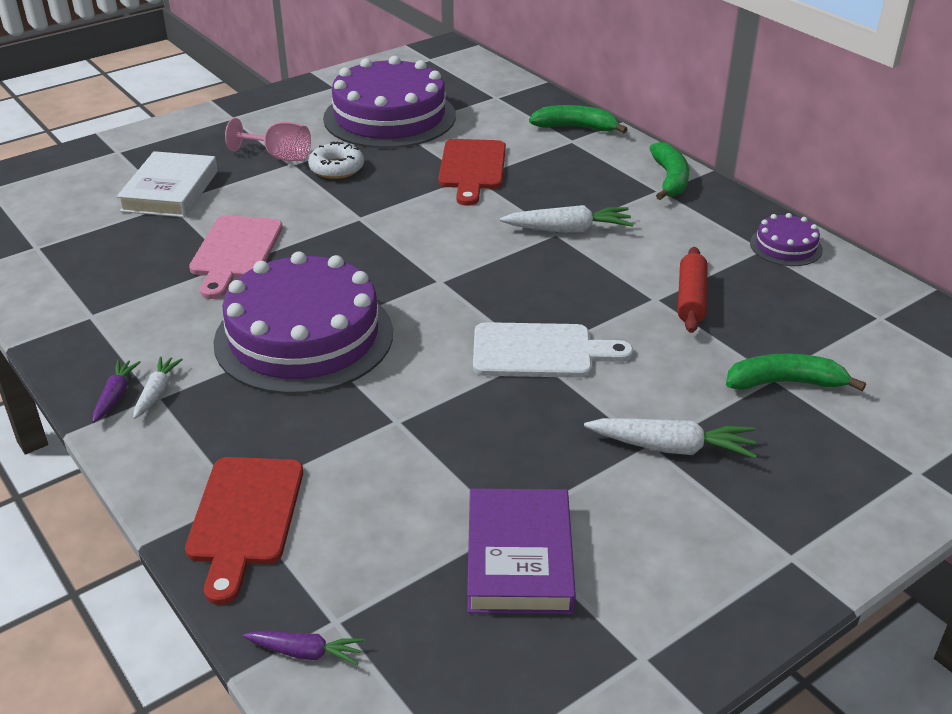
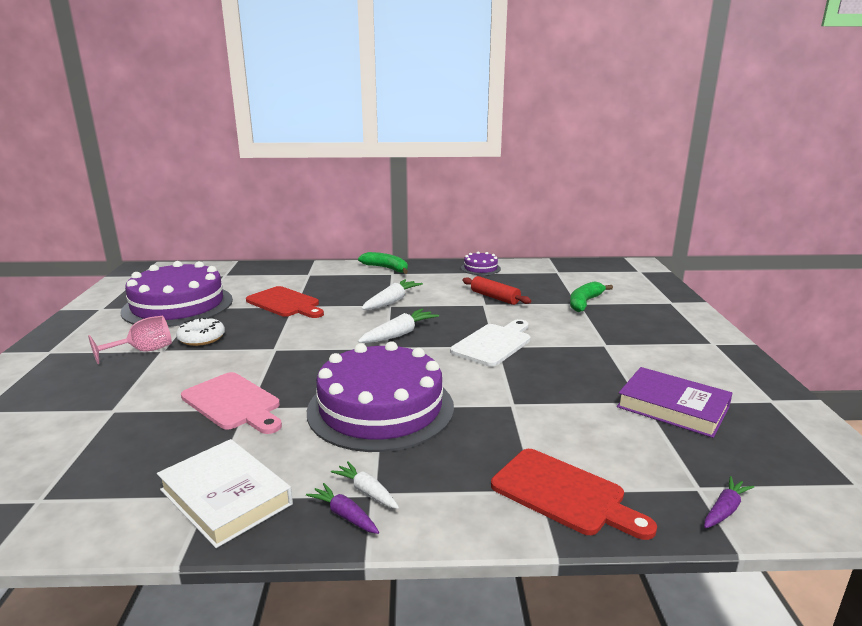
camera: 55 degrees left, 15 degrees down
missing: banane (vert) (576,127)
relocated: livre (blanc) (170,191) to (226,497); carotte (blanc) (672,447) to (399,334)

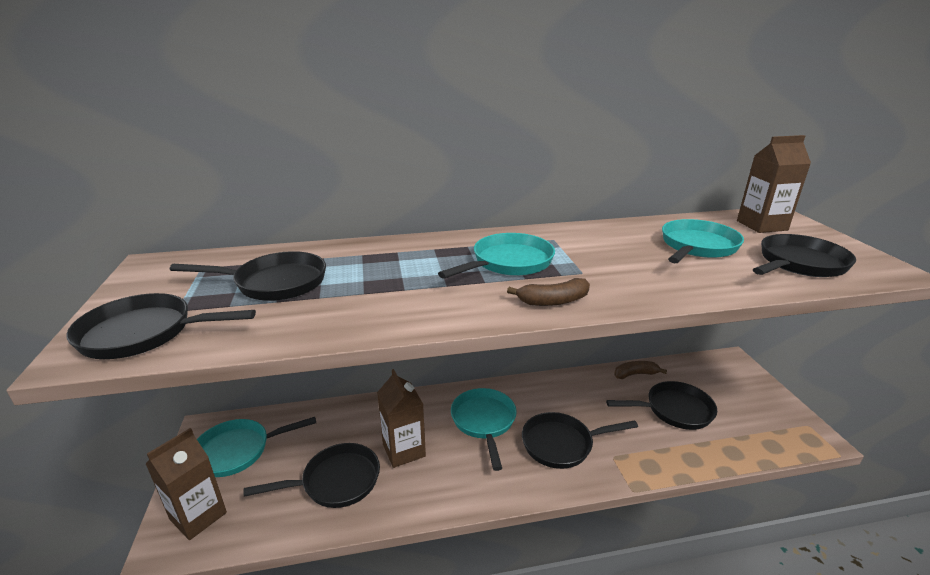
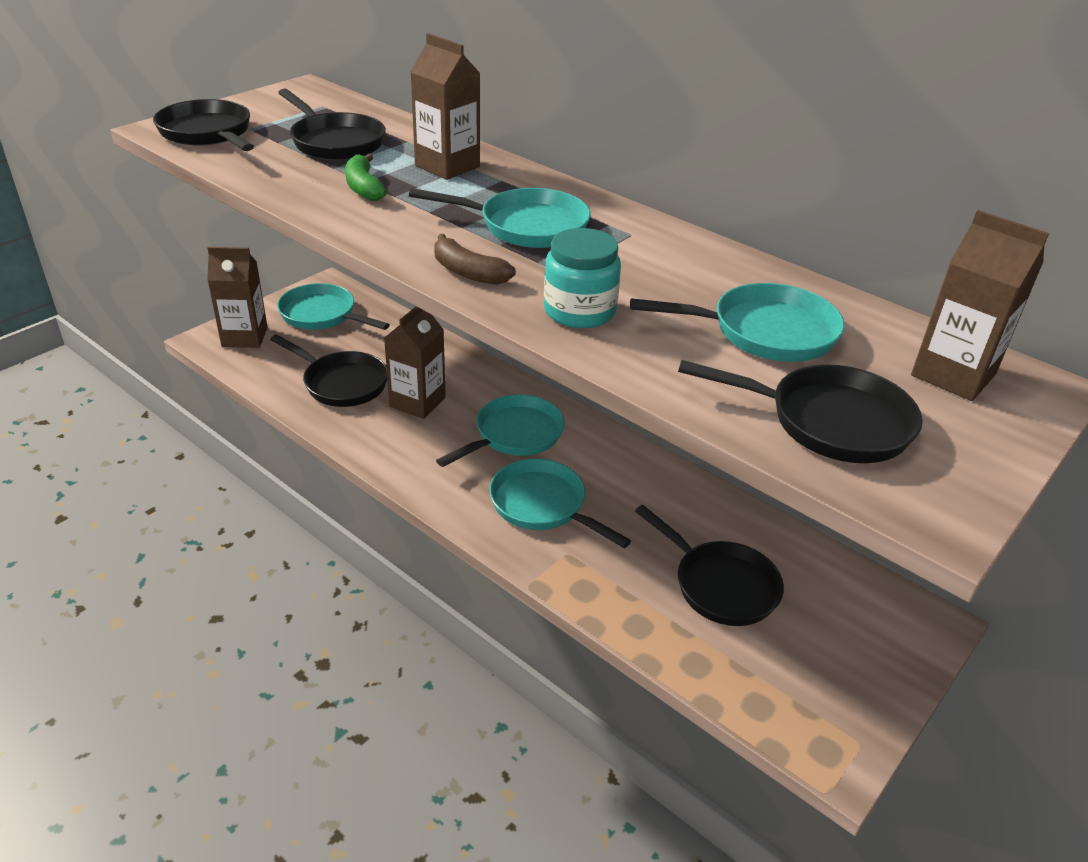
camera: 50 degrees right, 10 degrees up
missing: banane (marron) (635,374)
appeared: banane (vert) (363,187); brique de lait (marron) (447,166); bocal (turquoise) (579,311)
colour: poêle (noir) (561,444) to poêle (turquoise) (542,505)

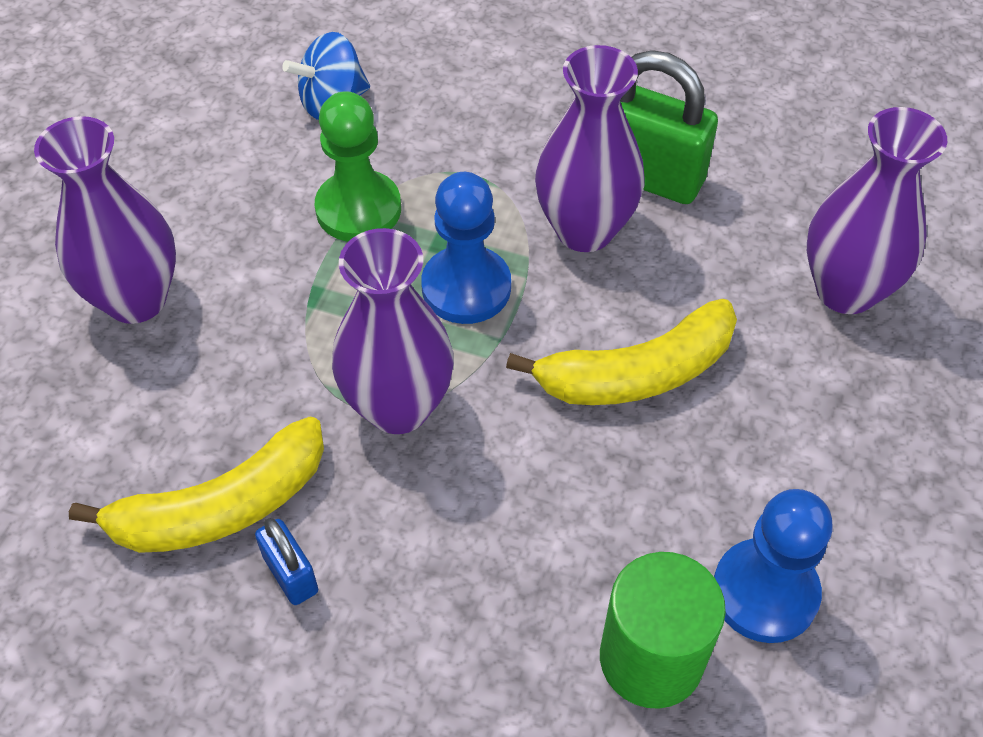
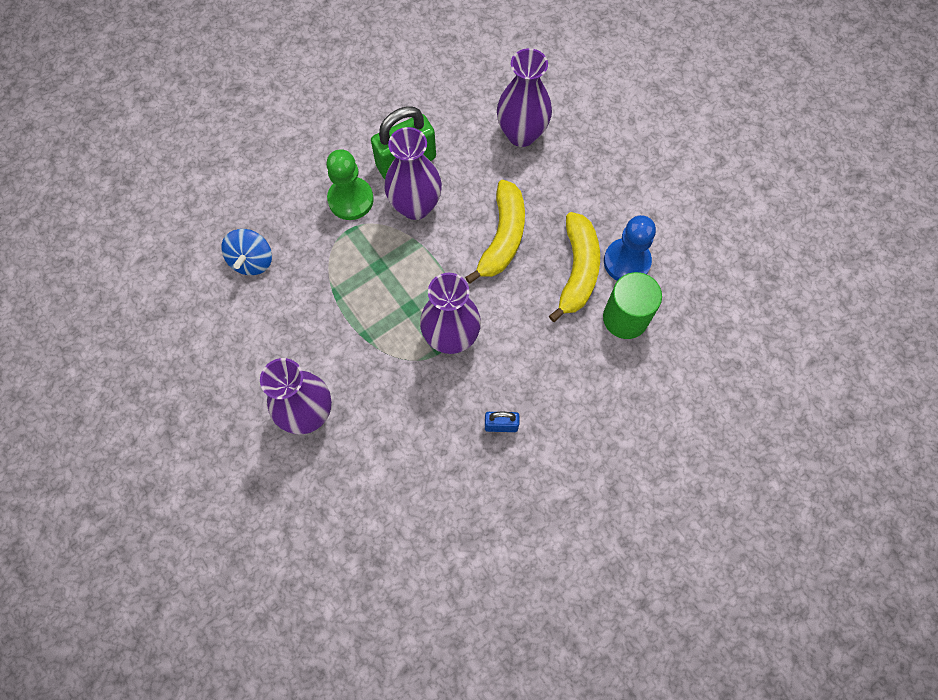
camera: 55 degrees left, 15 degrees up
missing: pion (bleu) (466,287)
relocated: pion (vert) (358,209) to (350,199); banane (jaune) (221,507) to (577,270)

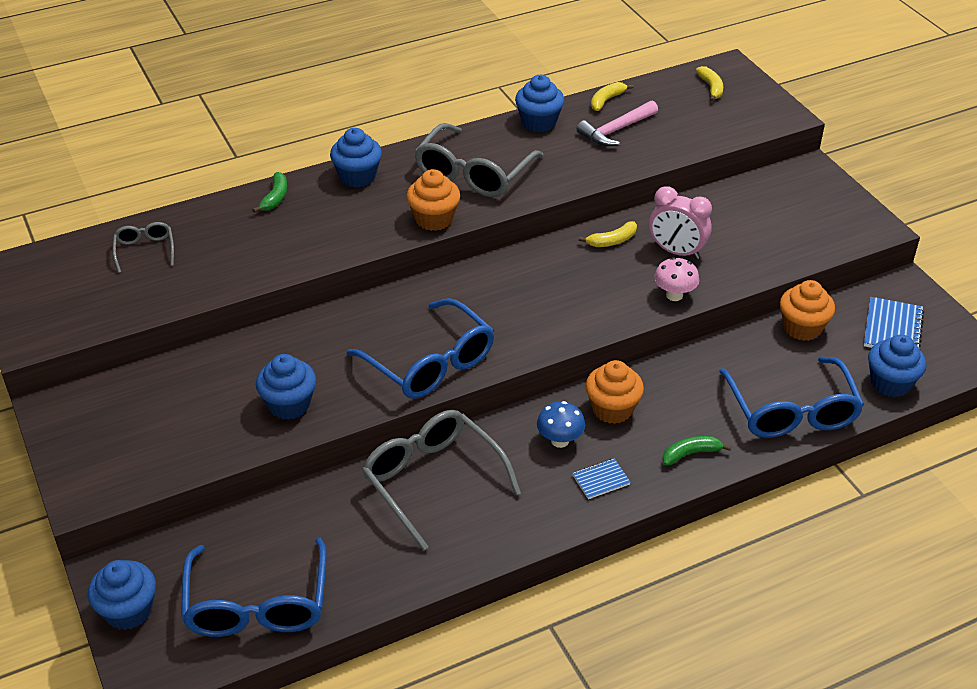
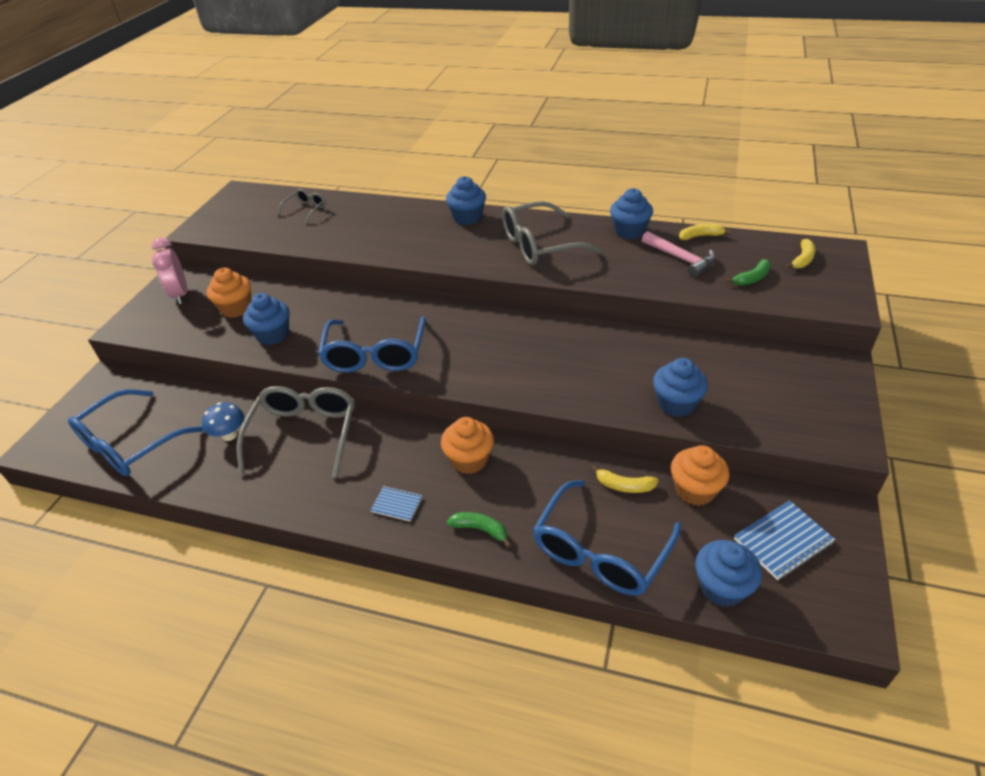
camera: 45 degrees right, 0 degrees up
missing: champignon (rose) (674,295)
relocated: réveil (rose) (676,252) to (180,295); champignon (bleu) (560,440) to (230,435); muffin (orange) (434,219) to (236,308); banane (jaune) (612,241) to (624,486); muffin (bleu) (128,611) to (676,404); banane (vert) (275,197) to (752,278)
spun: marteau (rose) (616,130) = (680,259) 135 degrees counterclockwise

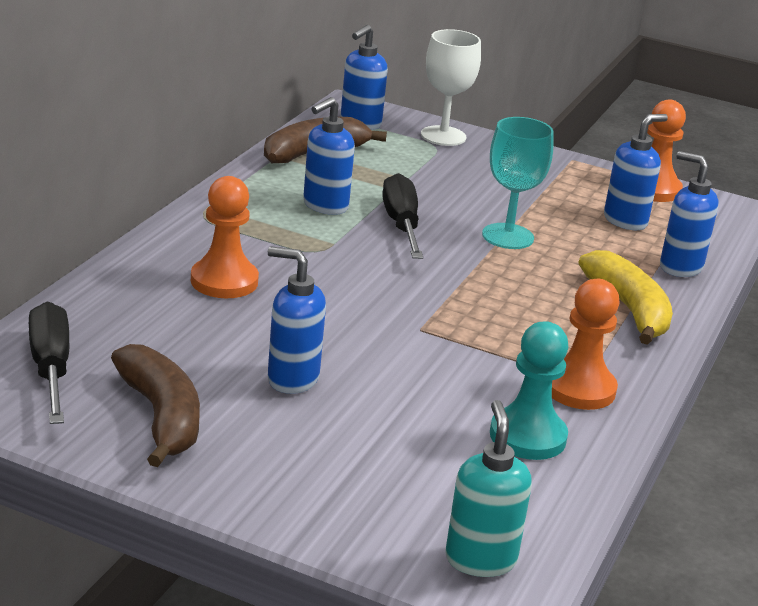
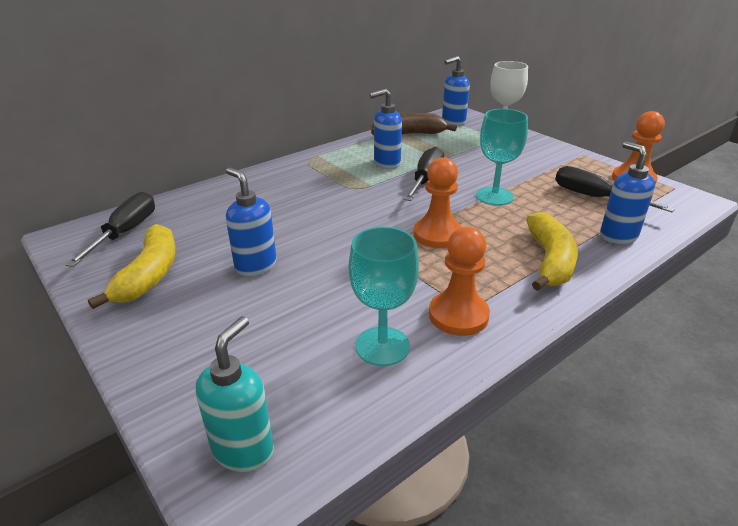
camera: 30 degrees right, 5 degrees up
relocated: pion (orange) (224,281) to (437,235)
exchanged: pion (turquoise) (527,436) to verre à pied (turquoise) (382,346); distributeur de savon (bleu) (625,221) to tournevis (noir) (595,198)
colour: banane (marron) (161,417) to banane (jaune) (150,275)

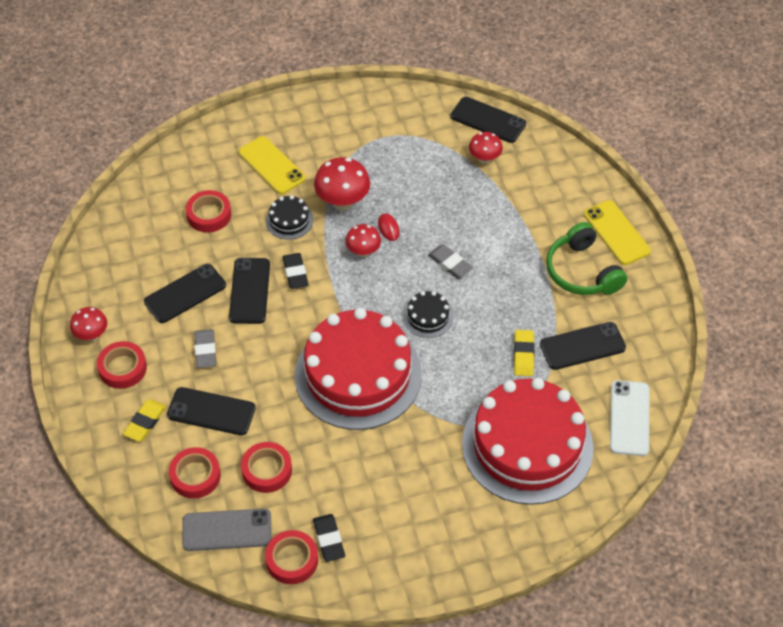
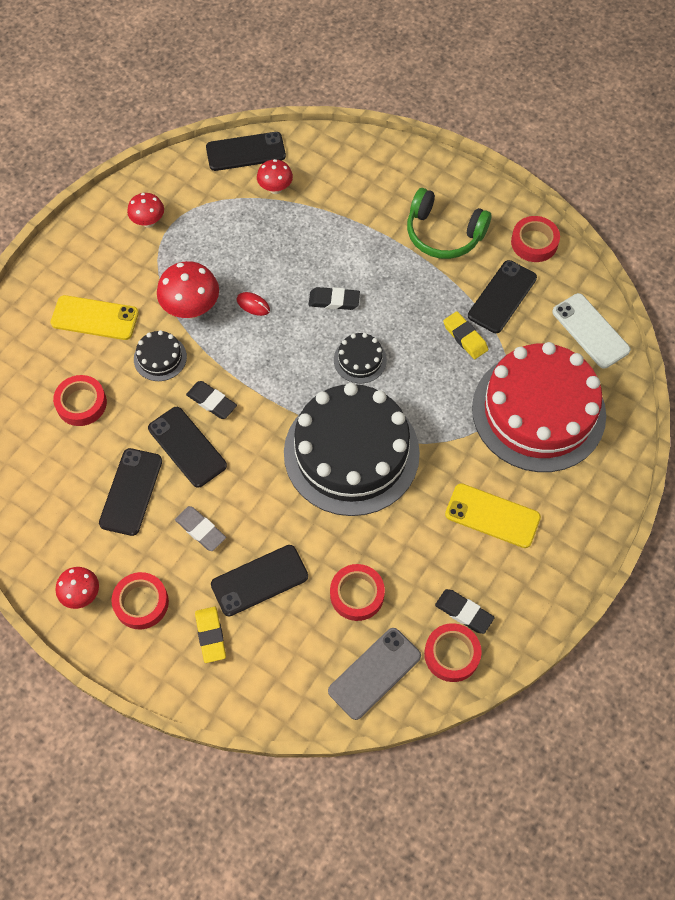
camera: 40 degrees left, 10 degrees up
relocated: champignon (rouge) (363,252) to (148,222); téléphone (jaune) (616,233) to (492,516); ruban adhésif (rouge) (195,476) to (534,242)
colour: gâteau (rouge) (358,375) to gâteau (noir) (351,453); gomme (gris) (450,264) to gomme (noir) (334,300)

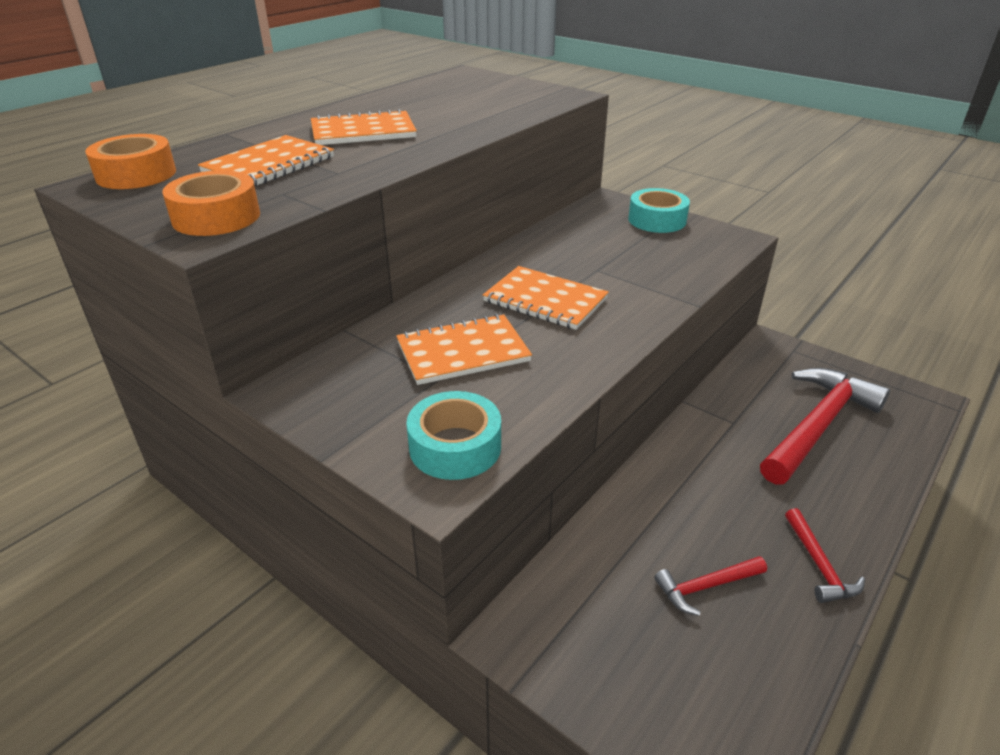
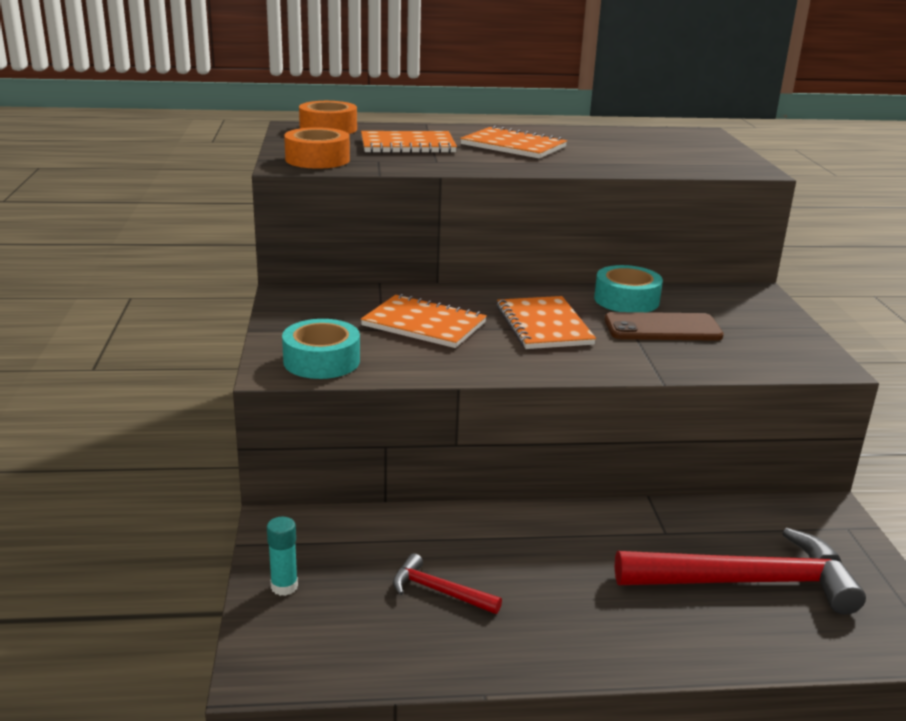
camera: 45 degrees right, 10 degrees down
missing: marteau (rouge) (819,564)
appeared: bâton de colle (turquoise) (284,586); téléphone (marron) (662,328)
relocated: ruban adhésif (turquoise) (657,220) to (626,300)

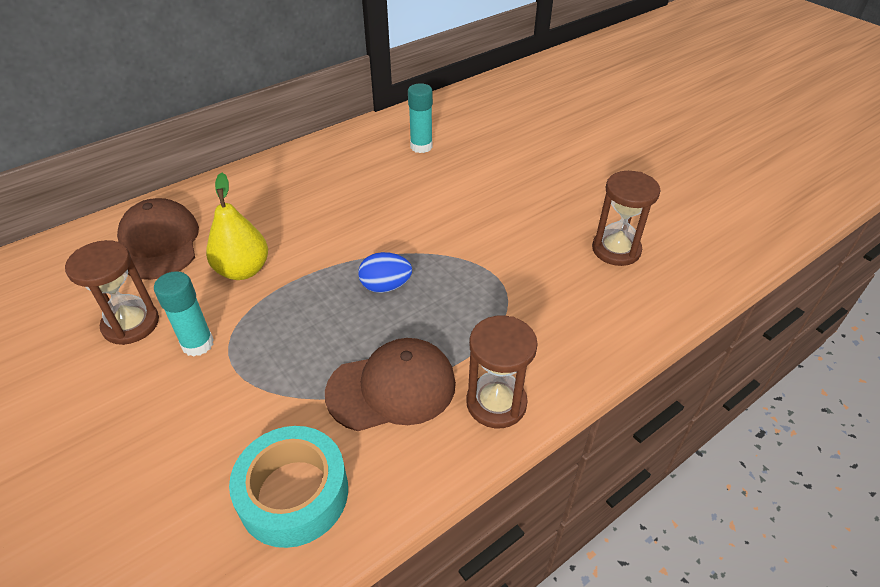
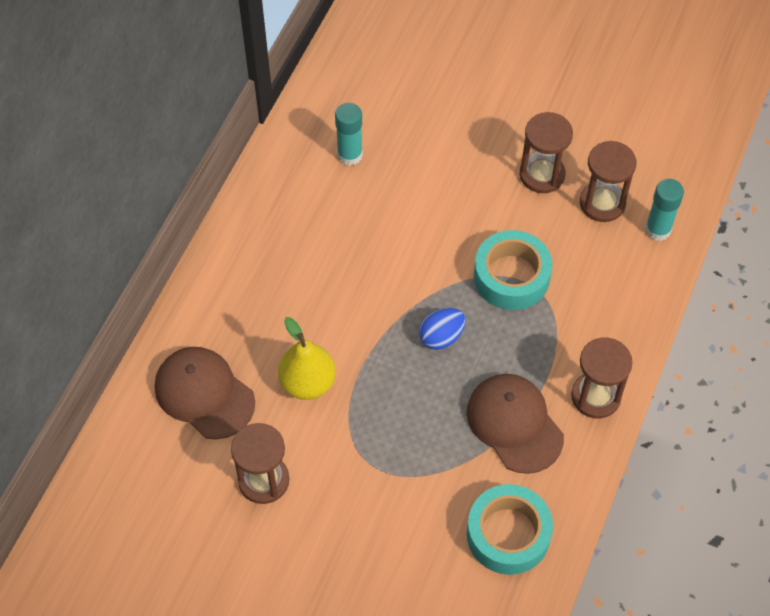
camera: 30 degrees left, 15 degrees up
appeared: ruban adhésif (turquoise) (511,276); sablier (marron) (542,174)
relocated: bâton de colle (turquoise) (198,344) to (658,230)
spun: casquette (marron) (392,388) = (514,424) 75 degrees counterclockwise

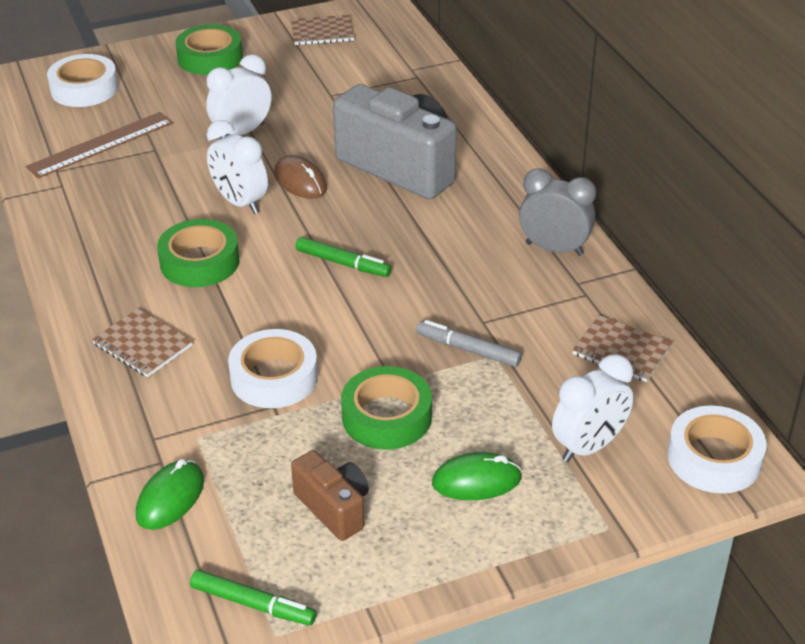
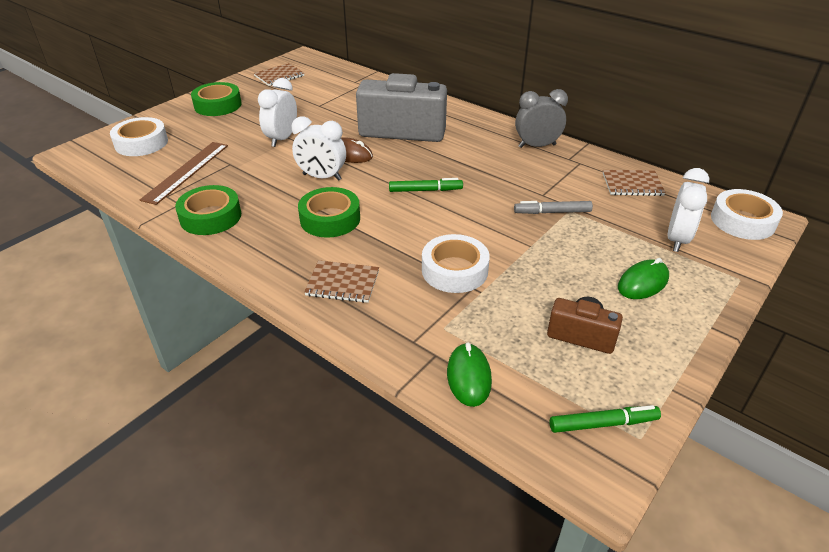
camera: 30 degrees left, 0 degrees up
relocated: ruban adhésif (vert) (386,417) to (210,217)

